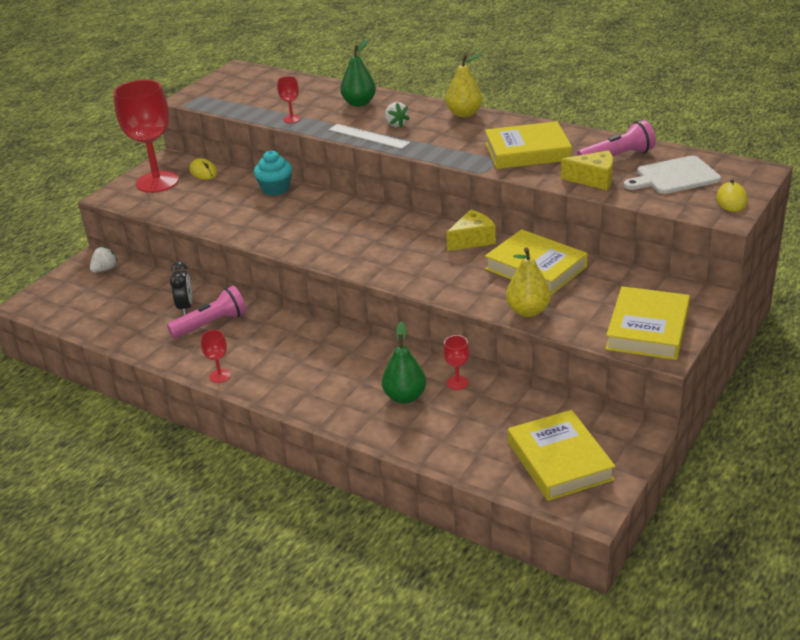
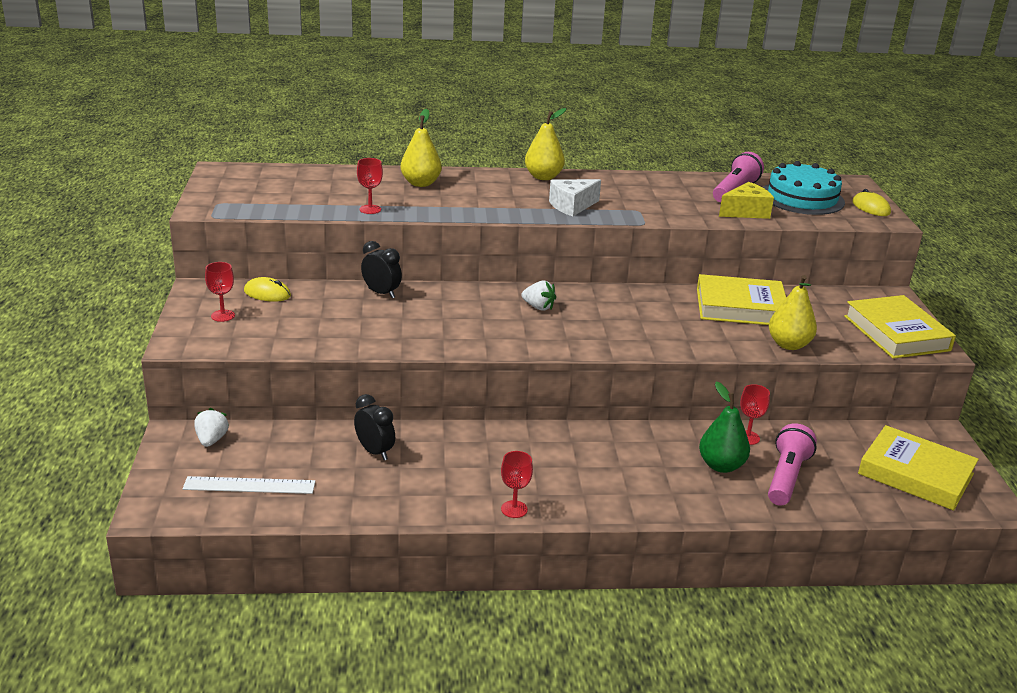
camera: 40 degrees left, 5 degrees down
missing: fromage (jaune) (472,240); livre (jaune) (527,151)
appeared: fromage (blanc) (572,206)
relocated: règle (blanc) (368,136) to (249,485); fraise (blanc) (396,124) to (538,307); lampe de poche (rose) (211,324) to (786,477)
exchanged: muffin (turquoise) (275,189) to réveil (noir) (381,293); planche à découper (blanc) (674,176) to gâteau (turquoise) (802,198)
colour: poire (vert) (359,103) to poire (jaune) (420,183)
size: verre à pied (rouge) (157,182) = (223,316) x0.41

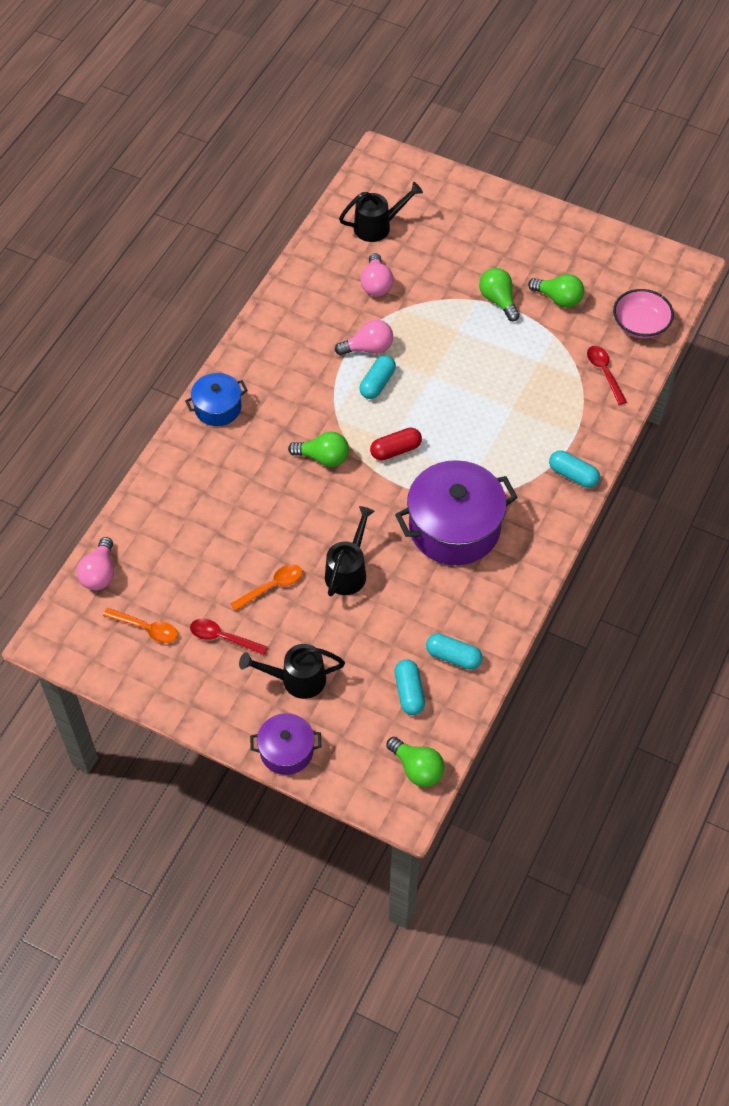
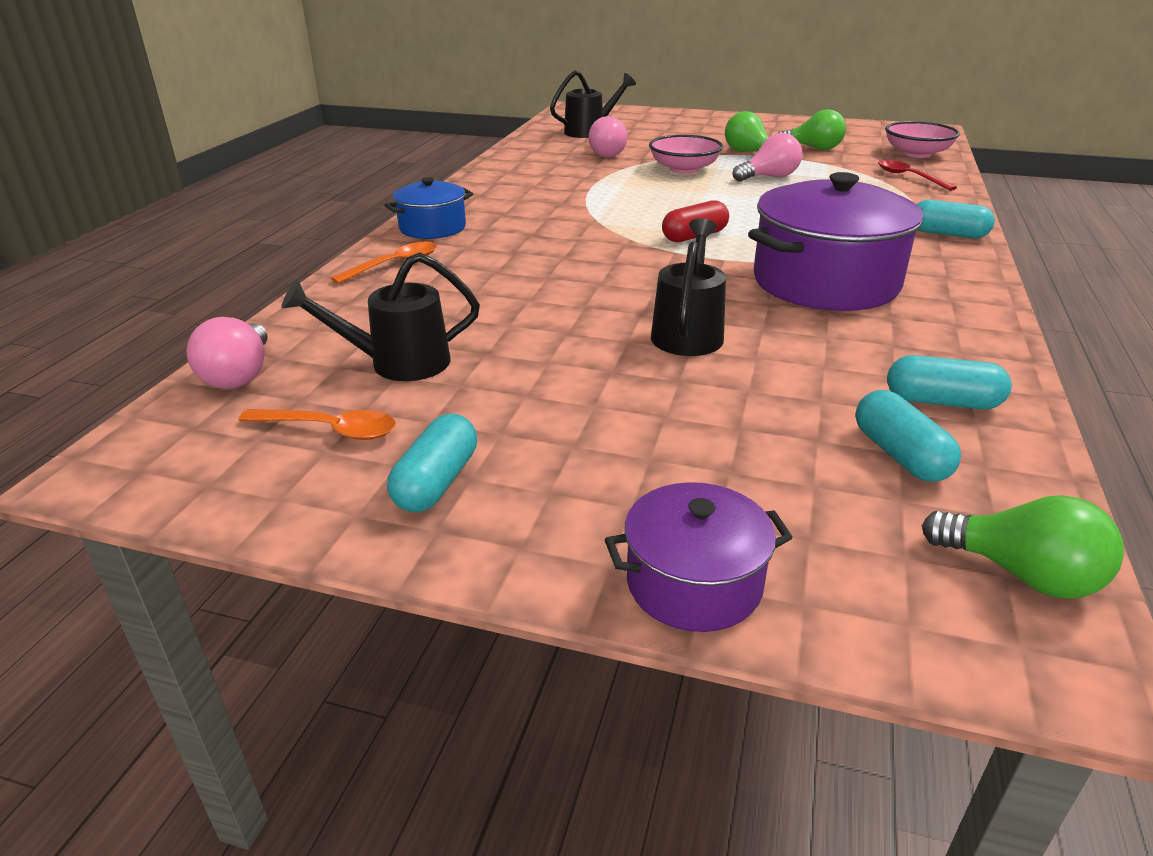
camera: 10 degrees left, 25 degrees down
missing: cuillère (rouge) (223,638); ampoule (vert) (323,458)
appeared: bol (rose) (684,169)
relocated: arrosoir (noir) (296,679) to (398,363); cuillère (orange) (272,587) to (394,265); gélule (turquoise) (377,383) to (436,482); ampoule (rose) (368,348) to (769,177)

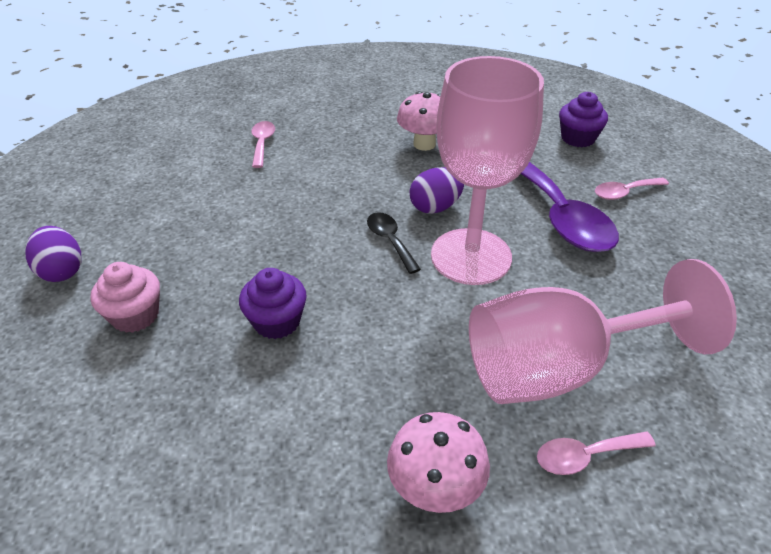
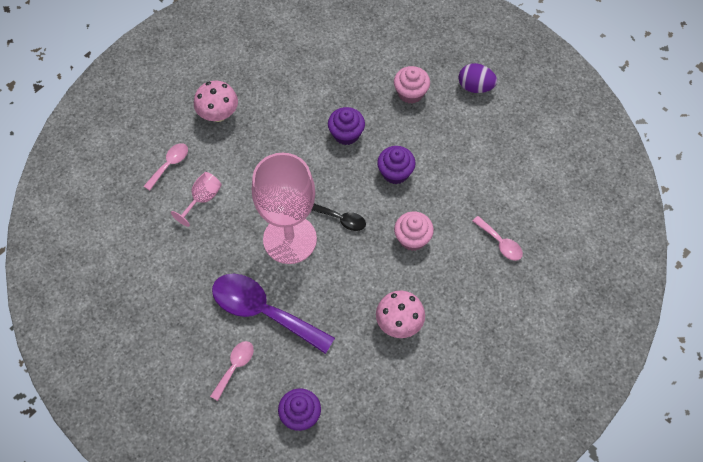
camera: 140 degrees right, 20 degrees up
missing: œuf (violet) (435,207)
appeared: muffin (violet) (395,172); muffin (rose) (412,238)
size: verre à pied (rose) (558,368) = (202,199) x0.43

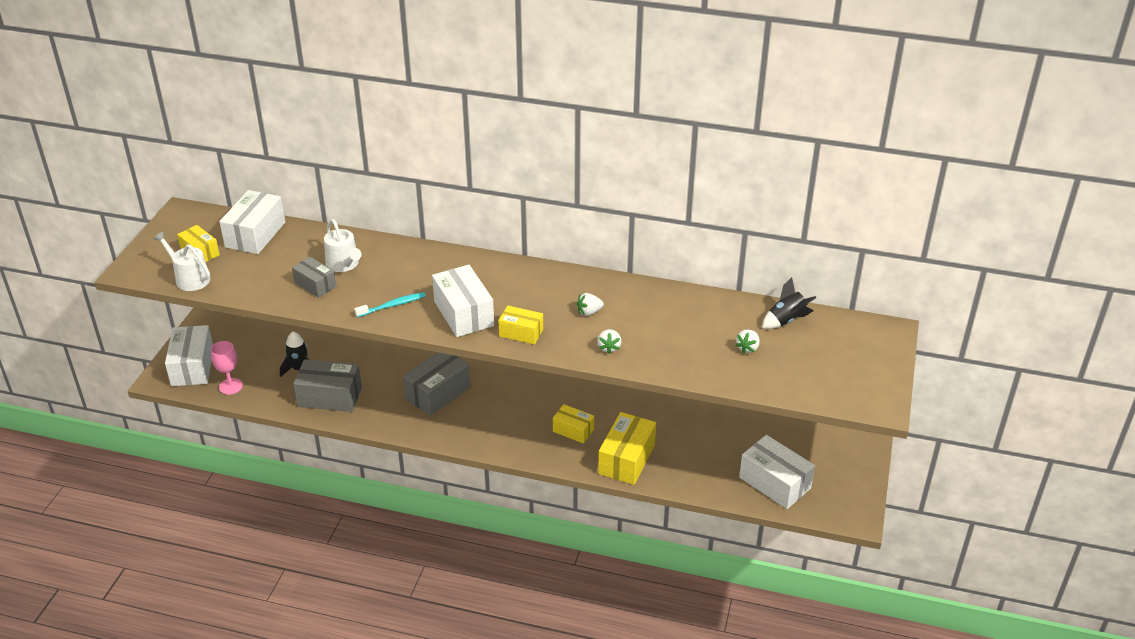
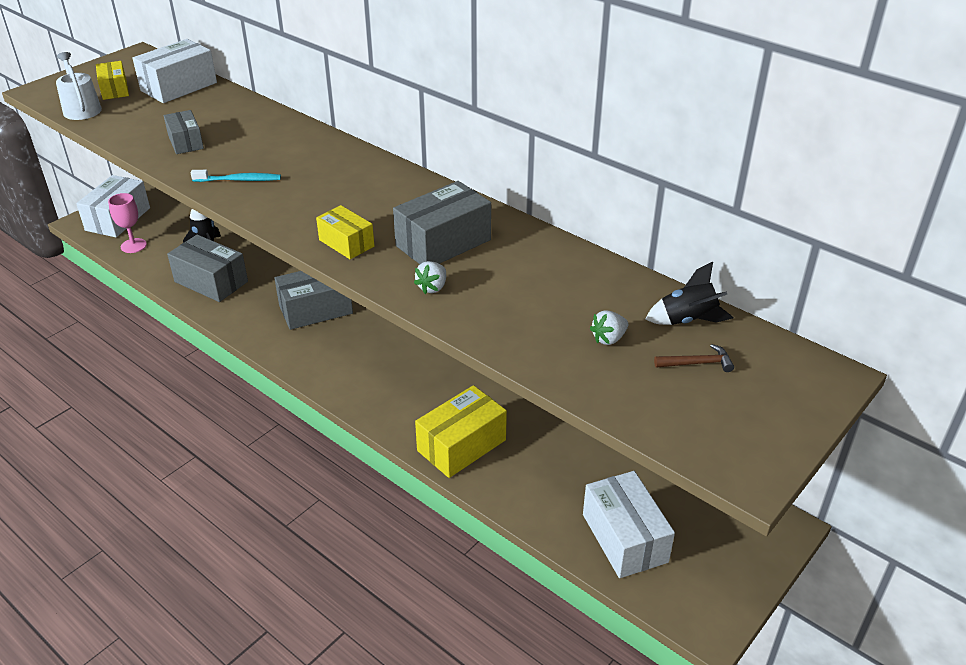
camera: 25 degrees right, 0 degrees up
missing: arrosoir (blanc) (344,264); boîte (blanc) (464,313); boîte (jaune) (573,430)
appeared: marteau (marron) (697,363)
exchanged: fraise (blanc) (589,312) to boîte (gris) (443,243)

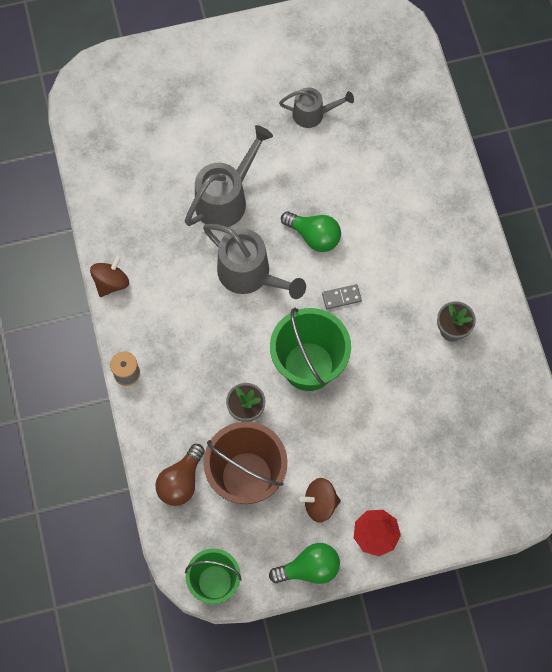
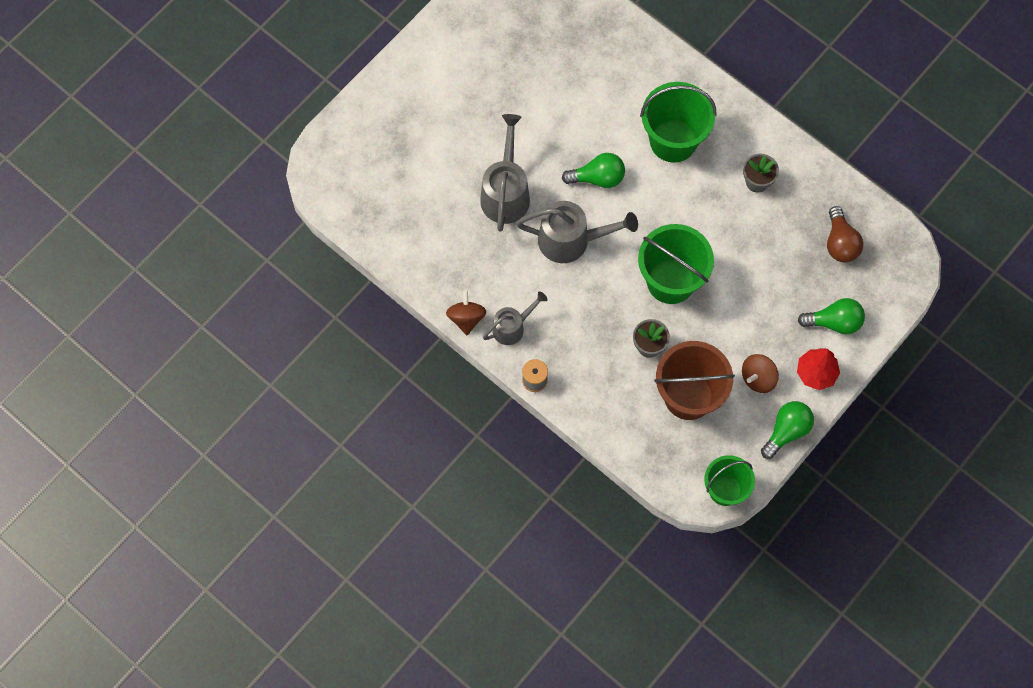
camera: 35 degrees left, 0 degrees up
missing: domino (gris) (341,297)
appeared: seau (vert) (673,141); ampoule (vert) (834,322)
relocated: arrosoir (gris) (313,114) to (512,327); ampoule (marron) (181,481) to (840,243)

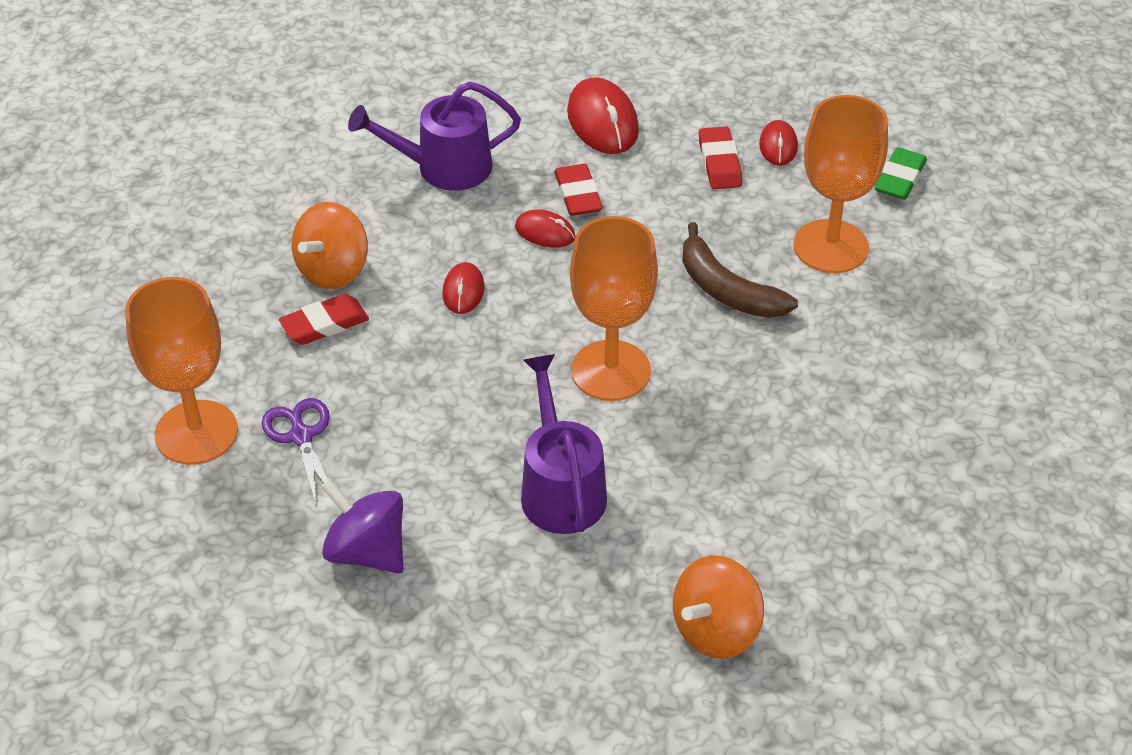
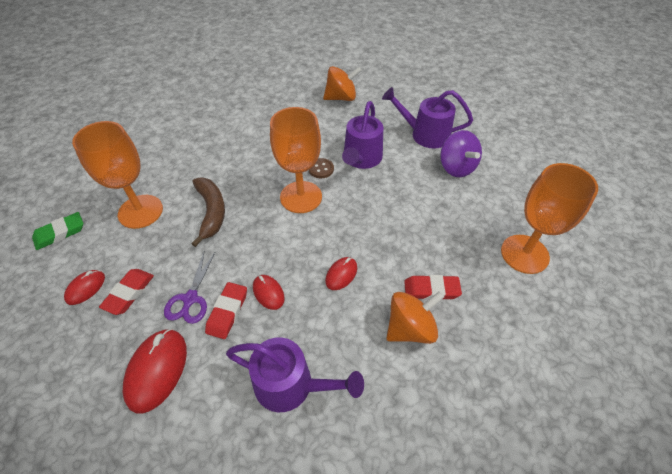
camera: 150 degrees left, 5 degrees up
appeared: bouton (marron) (321,169); arrosoir (violet) (425,134)
relocated: ciseaux (violet) (301,436) to (190,299)

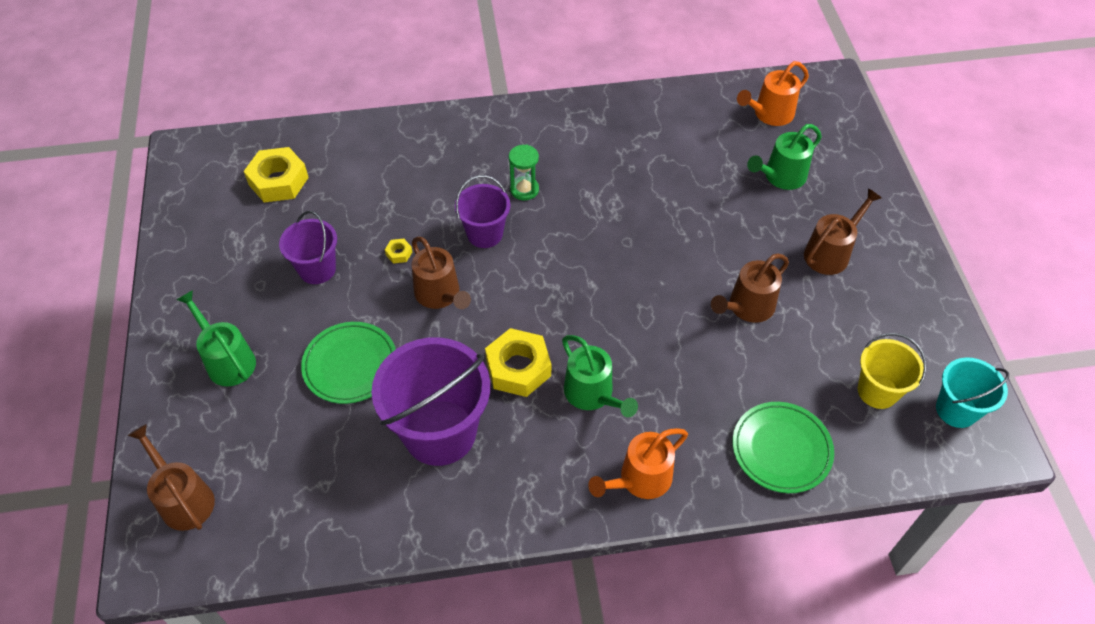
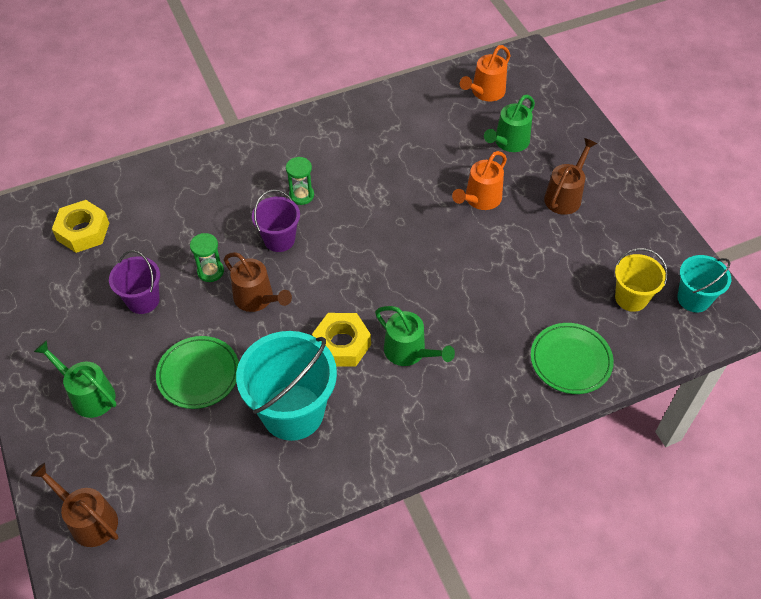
camera: 15 degrees left, 0 degrees up
missing: arrosoir (marron) (747,307)
relocated: arrosoir (orange) (640,479) to (480,199)
exchanged: écrou (jaune) (399,253) to sablier (vert) (210,271)
colour: seau (violet) (440,432) to seau (turquoise) (293,412)

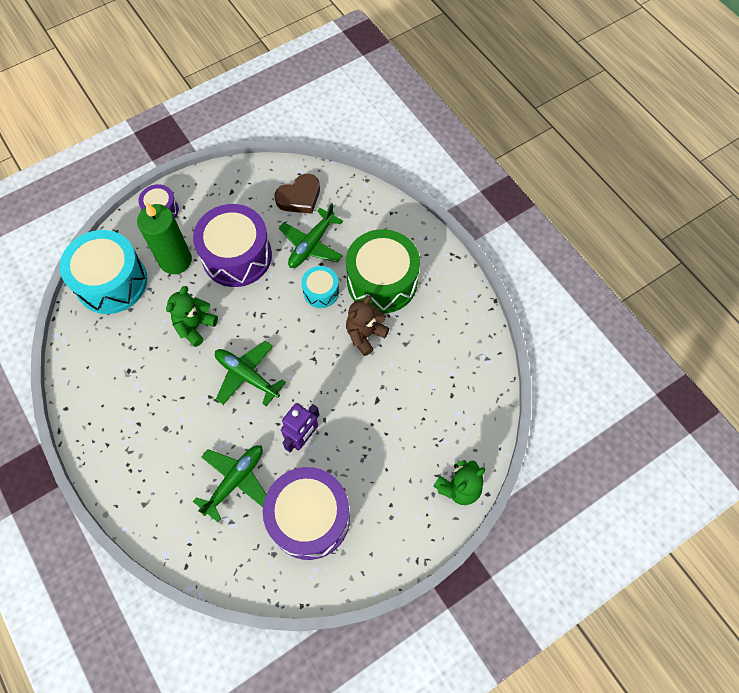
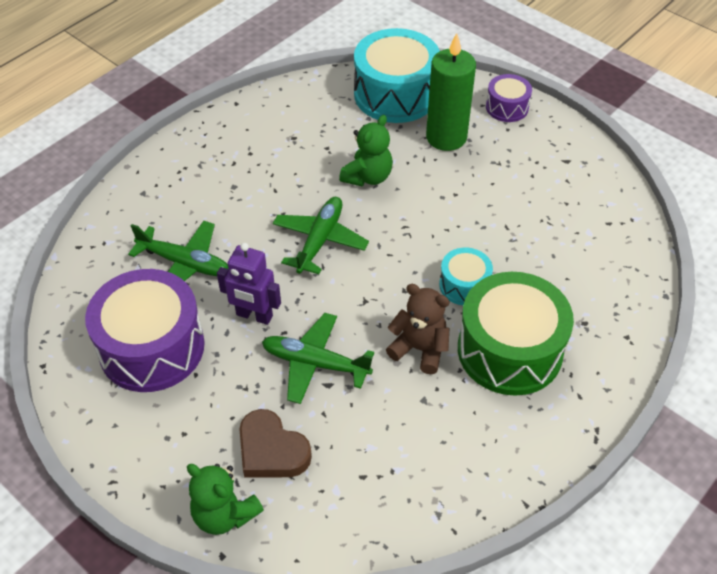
camera: 75 degrees right, 15 degrees down
missing: tambour (violet) (237,256)
relocated: cœur (marron) (299,197) to (271,450); avion (vert) (311,245) to (315,363)
spun: ours en peluche (vert) (195,326) = (368,177) 105 degrees clockwise

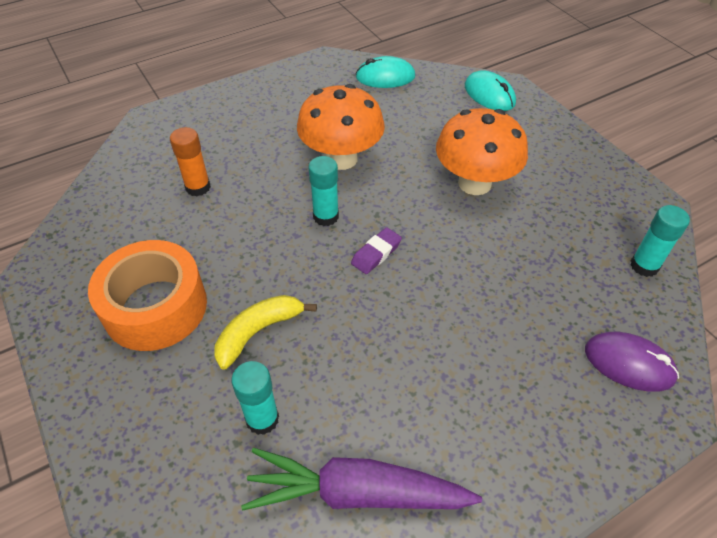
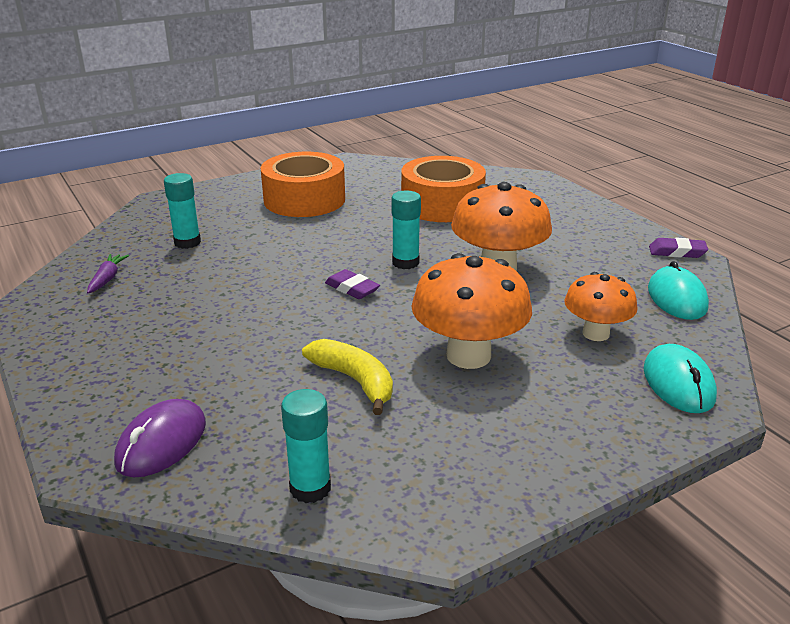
camera: 90 degrees right, 20 degrees down
appeared: champignon (orange) (595,333); gomme (violet) (677,252)
relocated: banane (jaune) (258,332) to (354,381)
exchanged: bâton de colle (orange) (198,187) to ruban adhésif (orange) (442,204)
spun: souris (turquoise) (489,94) = (678,383) 60 degrees counterclockwise
size: carotte (violet) (356,493) = (107,279) x0.43

